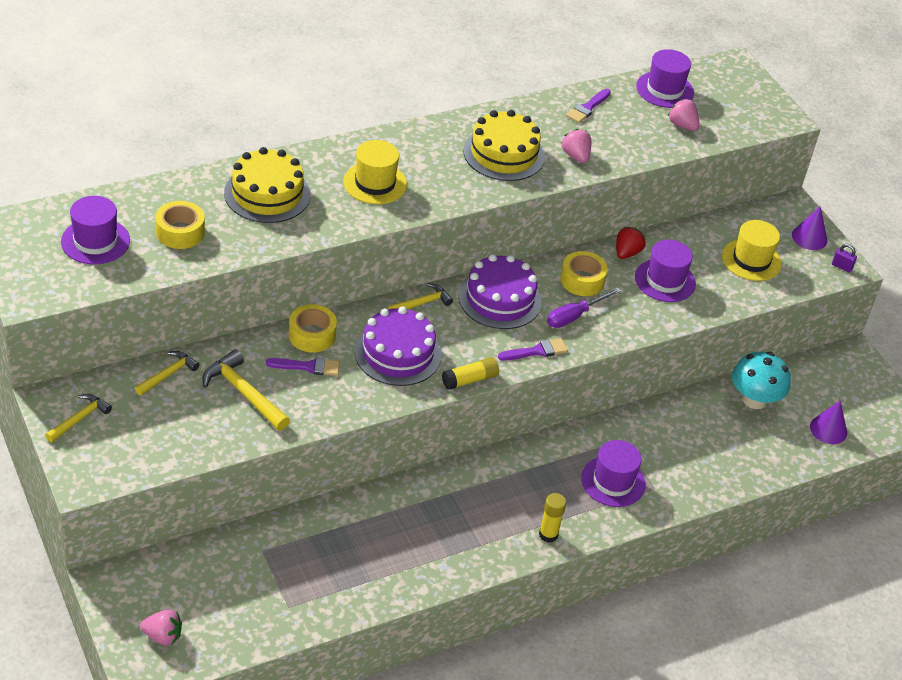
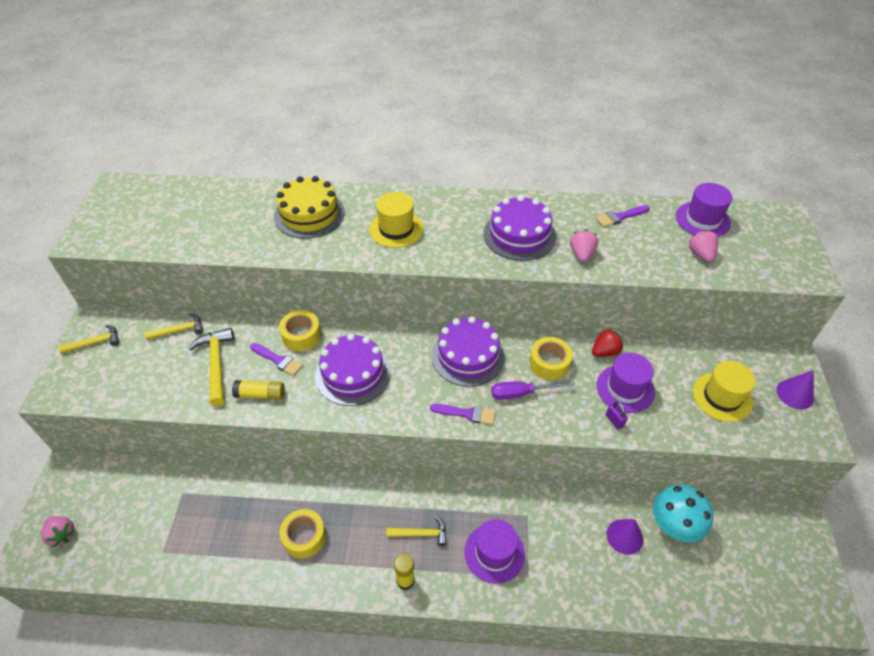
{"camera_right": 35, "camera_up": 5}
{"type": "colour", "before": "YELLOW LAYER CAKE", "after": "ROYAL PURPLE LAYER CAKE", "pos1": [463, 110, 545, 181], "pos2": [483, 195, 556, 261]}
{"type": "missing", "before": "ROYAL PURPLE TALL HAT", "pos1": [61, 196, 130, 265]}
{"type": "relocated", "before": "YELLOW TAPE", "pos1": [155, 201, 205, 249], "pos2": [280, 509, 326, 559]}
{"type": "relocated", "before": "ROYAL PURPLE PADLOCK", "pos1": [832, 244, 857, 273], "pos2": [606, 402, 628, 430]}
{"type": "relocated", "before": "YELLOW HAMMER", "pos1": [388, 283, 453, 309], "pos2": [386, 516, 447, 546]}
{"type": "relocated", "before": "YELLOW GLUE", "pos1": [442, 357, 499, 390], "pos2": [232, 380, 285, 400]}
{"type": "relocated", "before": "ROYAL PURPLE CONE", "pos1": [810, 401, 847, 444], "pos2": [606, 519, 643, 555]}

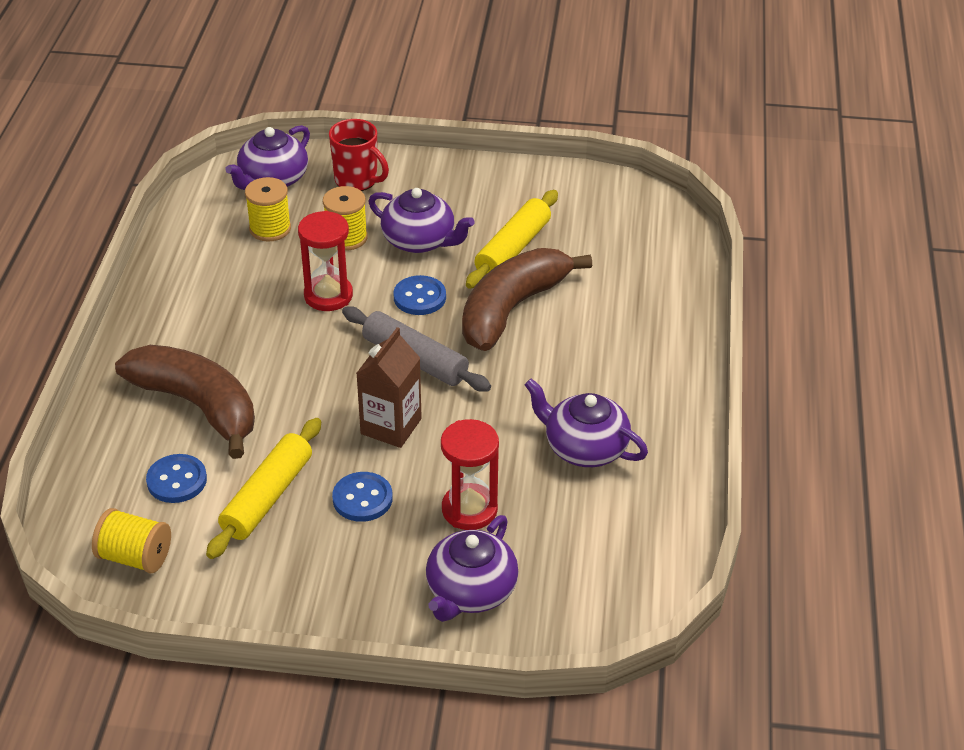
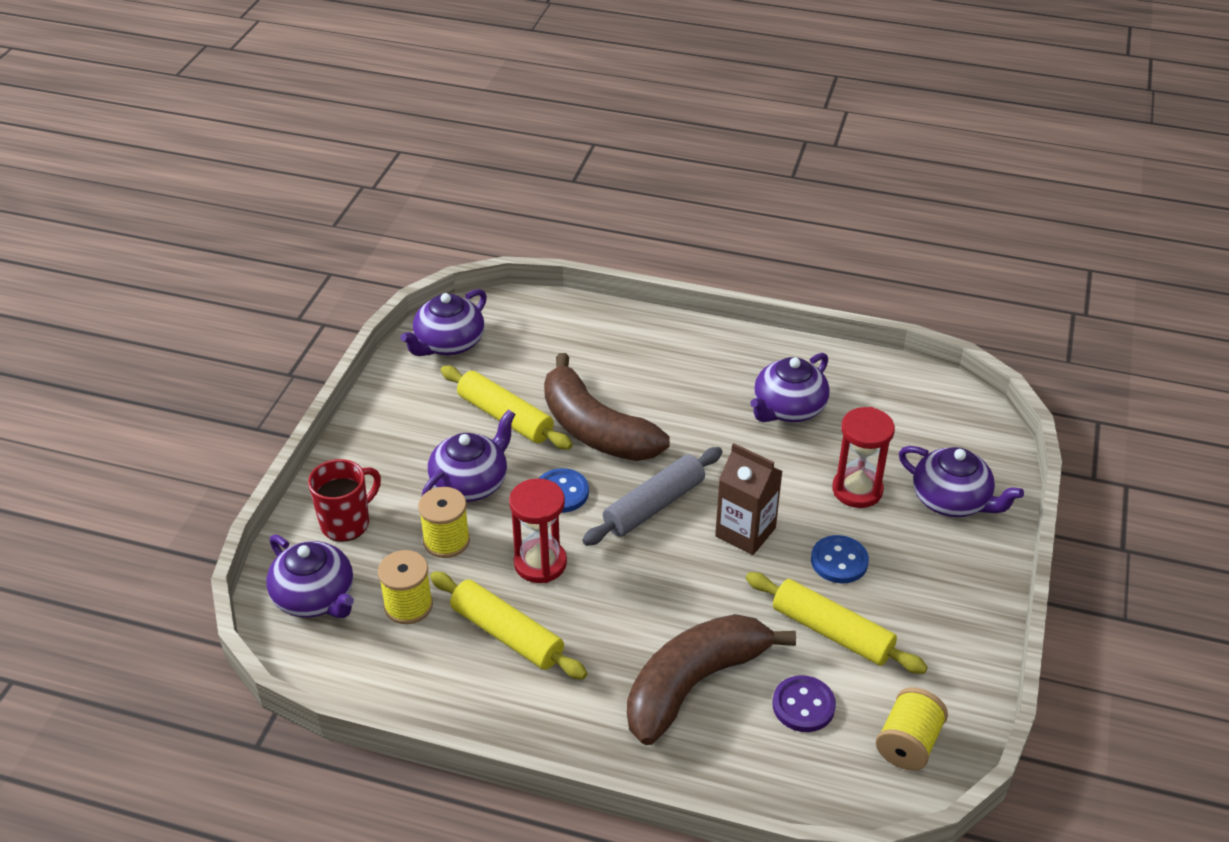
{"camera_right": -80, "camera_up": 0}
{"type": "colour", "before": "ROYAL BLUE SEWING BUTTON", "after": "ROYAL PURPLE SEWING BUTTON", "pos1": [146, 454, 207, 503], "pos2": [773, 675, 836, 732]}
{"type": "appeared", "after": "ROYAL PURPLE CHINA TEAPOT", "pos2": [400, 289, 487, 356]}
{"type": "appeared", "after": "YELLOW DOUGH ROLLER", "pos2": [430, 571, 587, 680]}

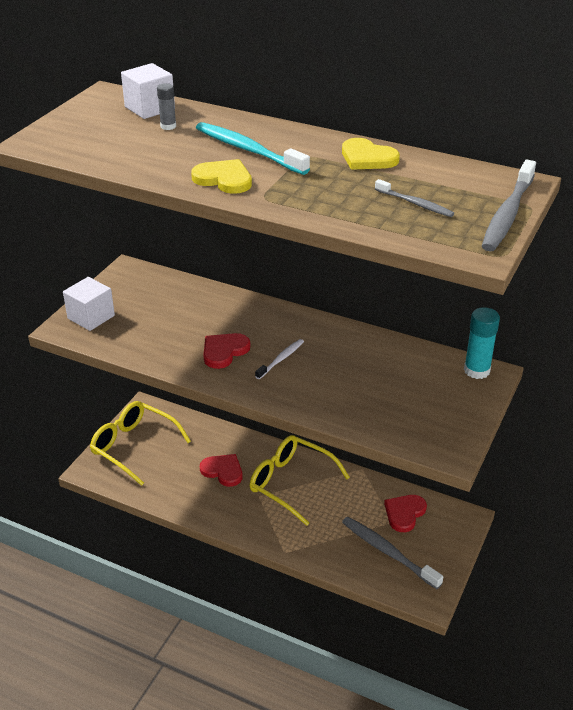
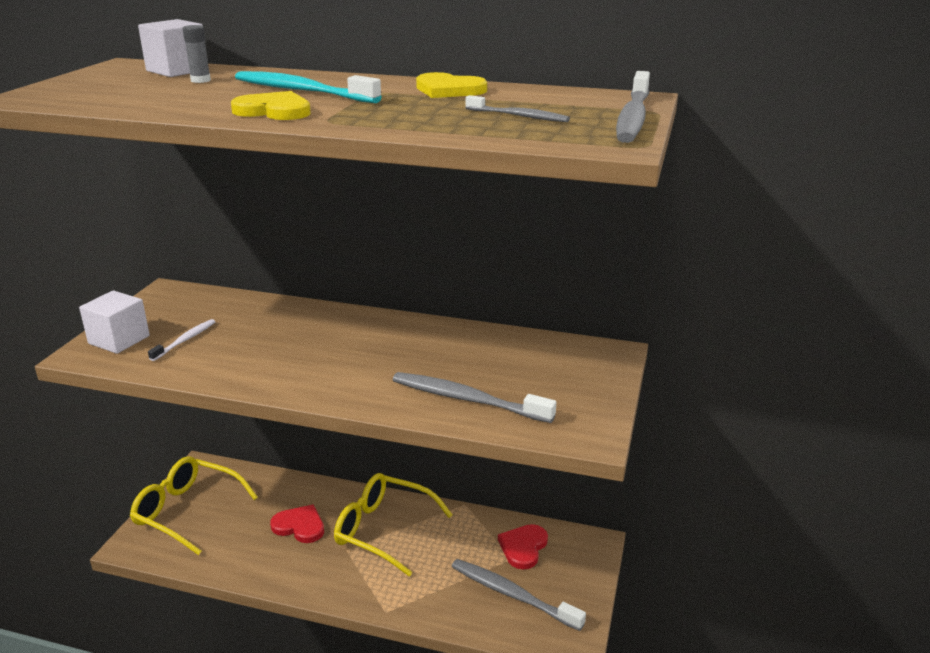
{"camera_right": -10, "camera_up": -10}
{"type": "missing", "before": "AQUA GLUE", "pos1": [464, 307, 500, 379]}
{"type": "missing", "before": "RED LOVE HEART", "pos1": [204, 333, 250, 369]}
{"type": "relocated", "before": "PURE WHITE TOOTHBRUSH", "pos1": [255, 339, 304, 379], "pos2": [148, 319, 216, 361]}
{"type": "appeared", "after": "GRAY TOOTHBRUSH", "pos2": [393, 372, 556, 423]}

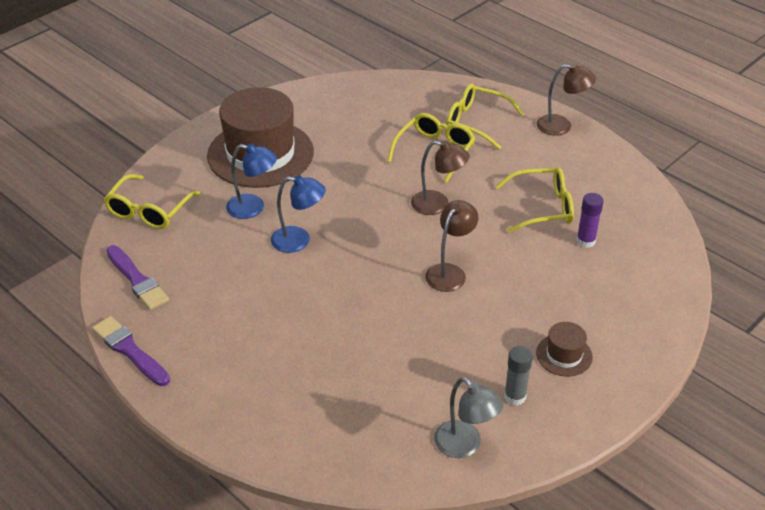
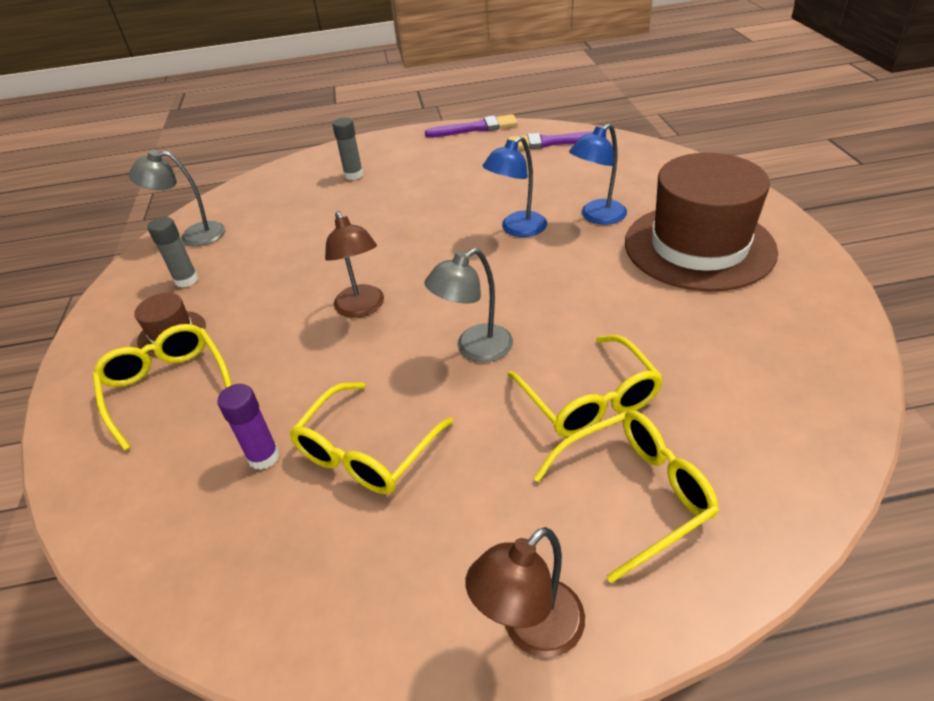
{"camera_right": 130, "camera_up": 0}
{"type": "colour", "before": "BROWN READING LAMP", "after": "GRAY READING LAMP", "pos1": [411, 140, 470, 215], "pos2": [424, 248, 513, 362]}
{"type": "relocated", "before": "YELLOW SPECTACLES", "pos1": [103, 174, 201, 229], "pos2": [92, 324, 232, 451]}
{"type": "appeared", "after": "GRAY GLUE", "pos2": [332, 117, 363, 180]}

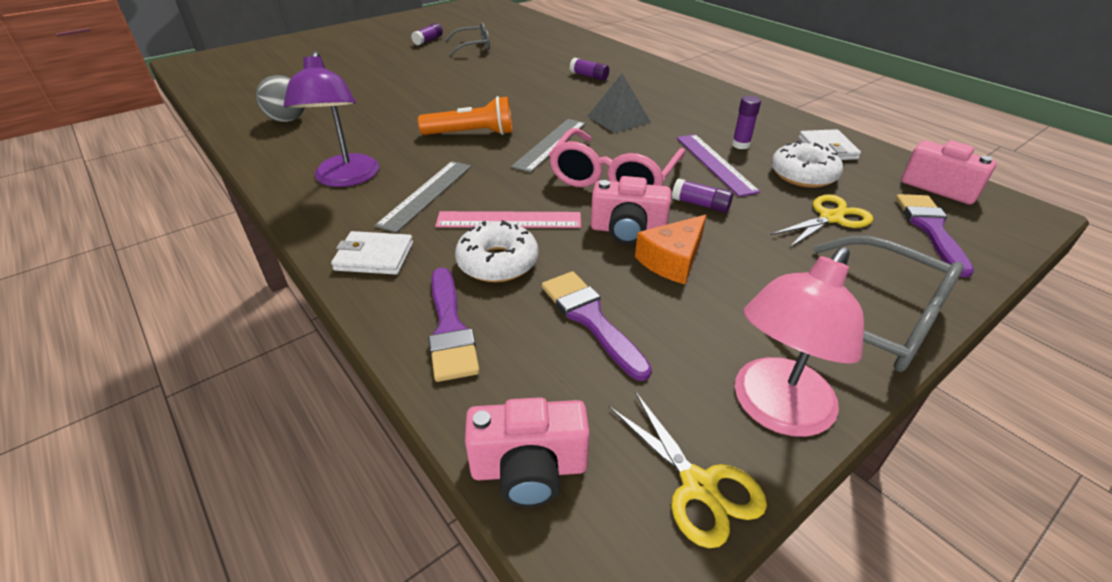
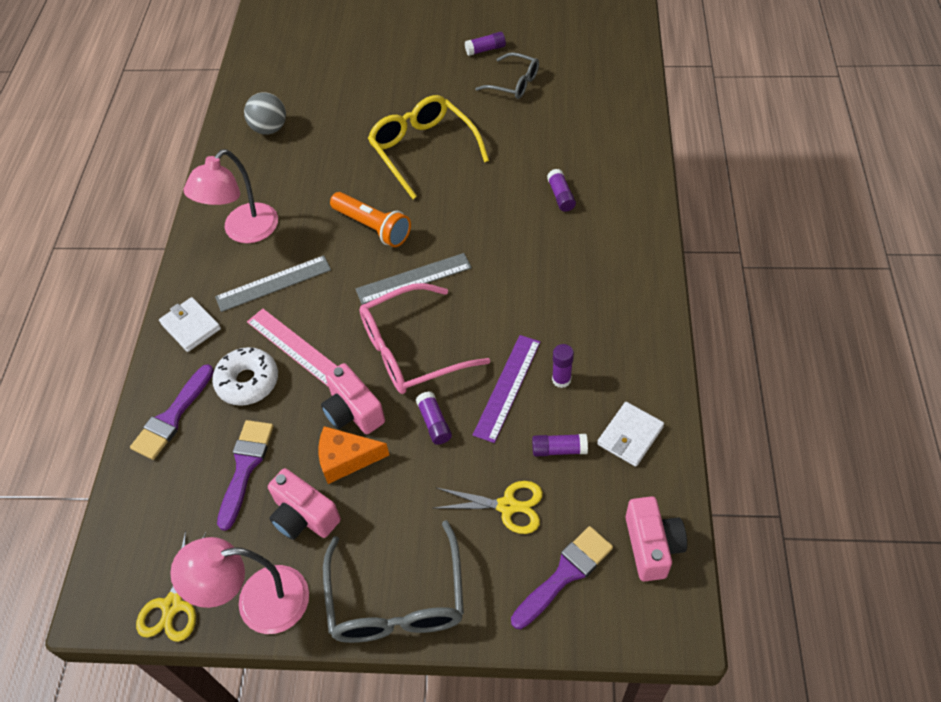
{"camera_right": 45, "camera_up": 15}
{"type": "colour", "before": "ROYAL PURPLE READING LAMP", "after": "ROSY READING LAMP", "pos1": [284, 51, 379, 187], "pos2": [184, 149, 278, 243]}
{"type": "missing", "before": "GRAY PYRAMID SHAPE", "pos1": [588, 73, 651, 133]}
{"type": "exchanged", "before": "PURE WHITE DOUGHNUT", "after": "ROYAL PURPLE GLUE", "pos1": [771, 141, 843, 188], "pos2": [532, 434, 588, 457]}
{"type": "relocated", "before": "ROSY PHOTO CAMERA", "pos1": [465, 397, 590, 507], "pos2": [268, 468, 341, 540]}
{"type": "appeared", "after": "YELLOW SPECTACLES", "pos2": [368, 95, 489, 199]}

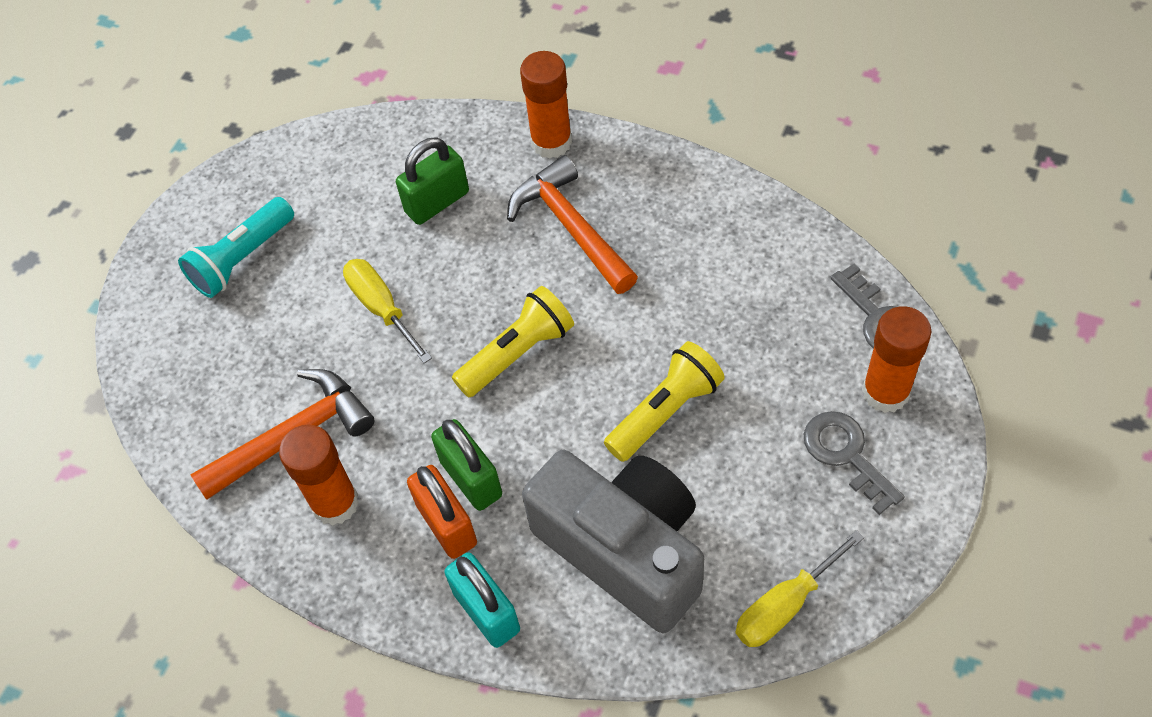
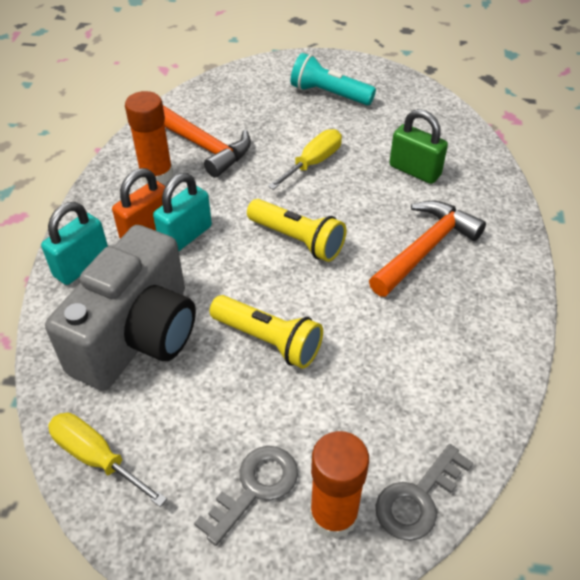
{"camera_right": 70, "camera_up": -10}
{"type": "missing", "before": "BRIGHT ORANGE GLUE", "pos1": [520, 51, 572, 159]}
{"type": "colour", "before": "LEAF-GREEN PADLOCK", "after": "AQUA PADLOCK", "pos1": [431, 419, 502, 511], "pos2": [153, 173, 212, 251]}

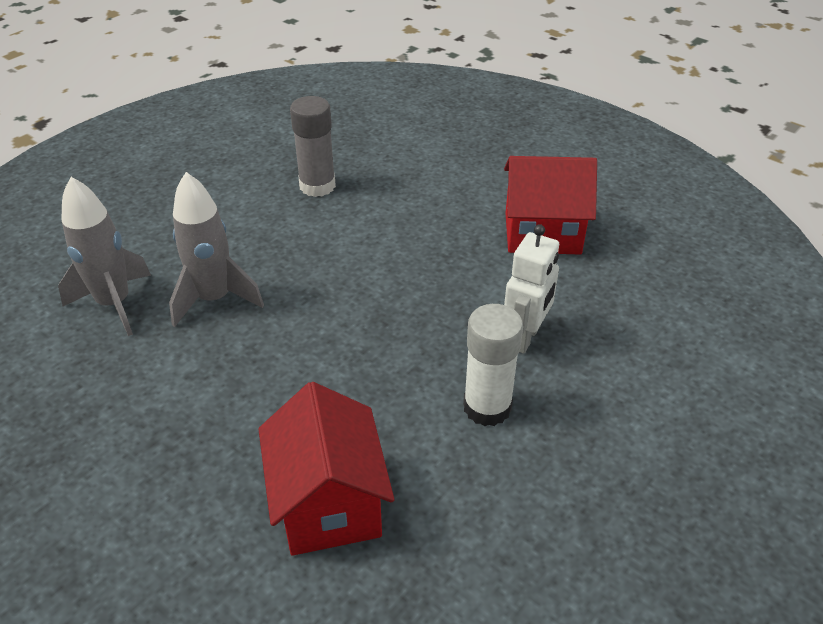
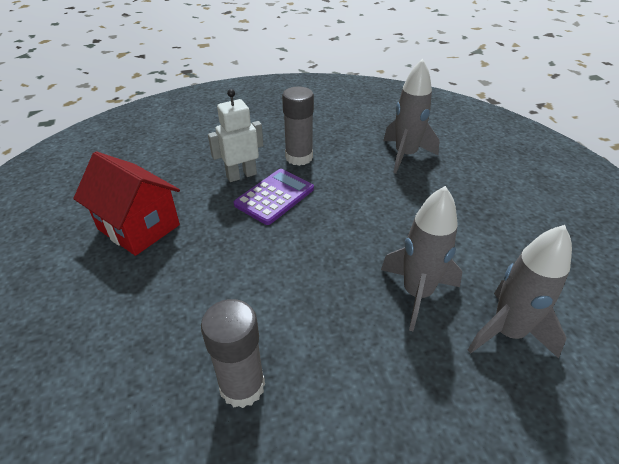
{"camera_right": -145, "camera_up": 0}
{"type": "colour", "before": "PURE WHITE GLUE", "after": "GRAY GLUE", "pos1": [463, 304, 523, 426], "pos2": [282, 86, 314, 166]}
{"type": "exchanged", "before": "RED TOY HOUSE", "after": "GRAY TOY ROCKET", "pos1": [258, 382, 394, 556], "pos2": [383, 59, 440, 174]}
{"type": "appeared", "after": "ROYAL PURPLE ADDING MACHINE", "pos2": [234, 169, 314, 225]}

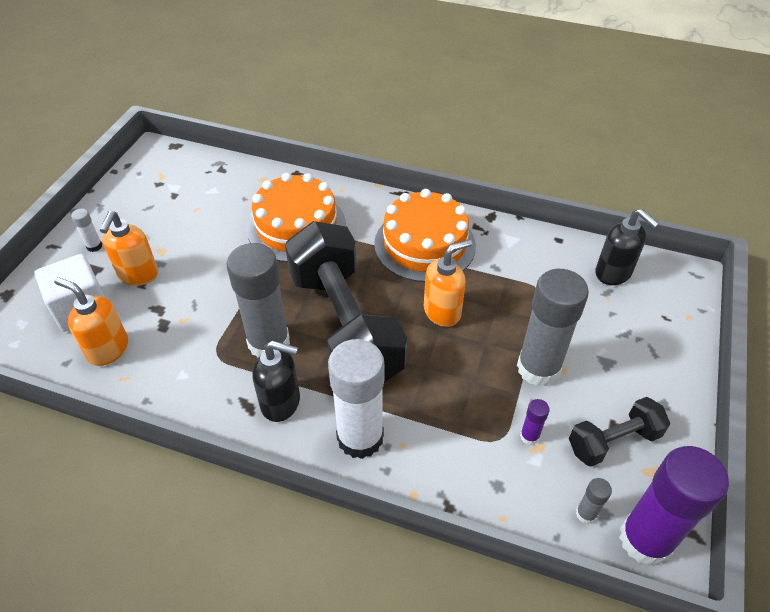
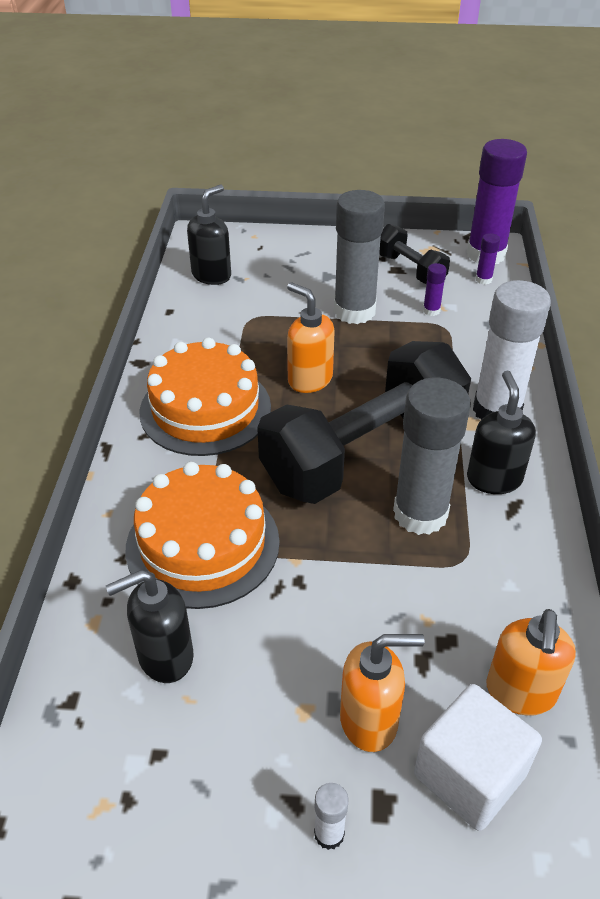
{"camera_right": -105, "camera_up": -5}
{"type": "colour", "before": "GRAY GLUE", "after": "ROYAL PURPLE GLUE", "pos1": [576, 478, 612, 524], "pos2": [475, 233, 500, 285]}
{"type": "appeared", "after": "BLACK SOAP DISPENSER", "pos2": [106, 570, 194, 683]}

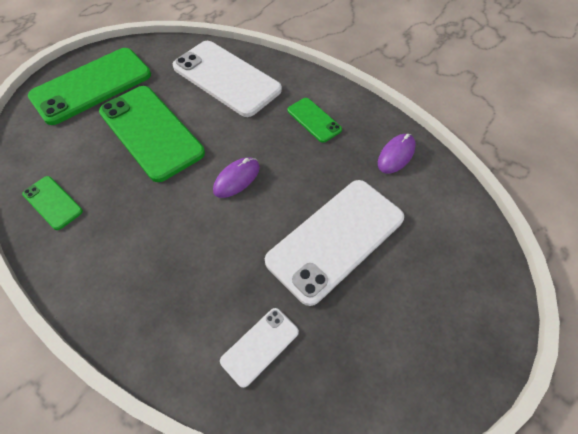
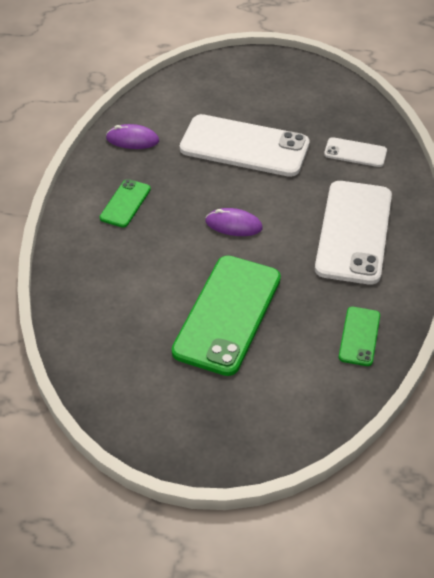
{"camera_right": -120, "camera_up": -10}
{"type": "relocated", "before": "PURE WHITE SMARTPHONE", "pos1": [173, 41, 282, 117], "pos2": [315, 181, 392, 285]}
{"type": "missing", "before": "LEAF-GREEN SMARTPHONE", "pos1": [28, 48, 151, 125]}

